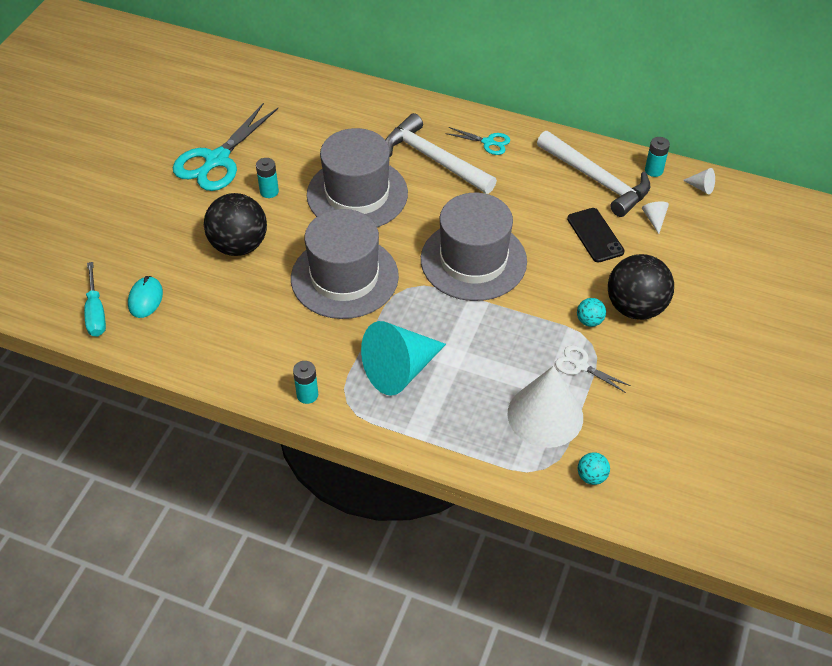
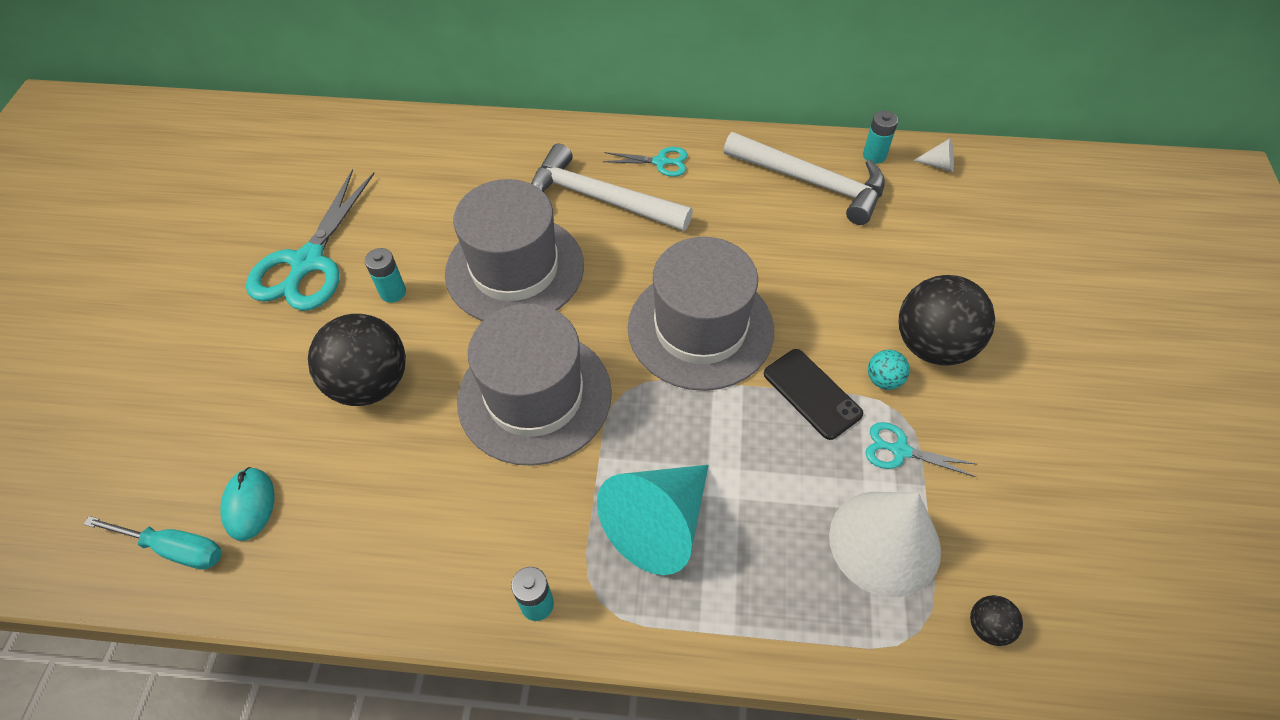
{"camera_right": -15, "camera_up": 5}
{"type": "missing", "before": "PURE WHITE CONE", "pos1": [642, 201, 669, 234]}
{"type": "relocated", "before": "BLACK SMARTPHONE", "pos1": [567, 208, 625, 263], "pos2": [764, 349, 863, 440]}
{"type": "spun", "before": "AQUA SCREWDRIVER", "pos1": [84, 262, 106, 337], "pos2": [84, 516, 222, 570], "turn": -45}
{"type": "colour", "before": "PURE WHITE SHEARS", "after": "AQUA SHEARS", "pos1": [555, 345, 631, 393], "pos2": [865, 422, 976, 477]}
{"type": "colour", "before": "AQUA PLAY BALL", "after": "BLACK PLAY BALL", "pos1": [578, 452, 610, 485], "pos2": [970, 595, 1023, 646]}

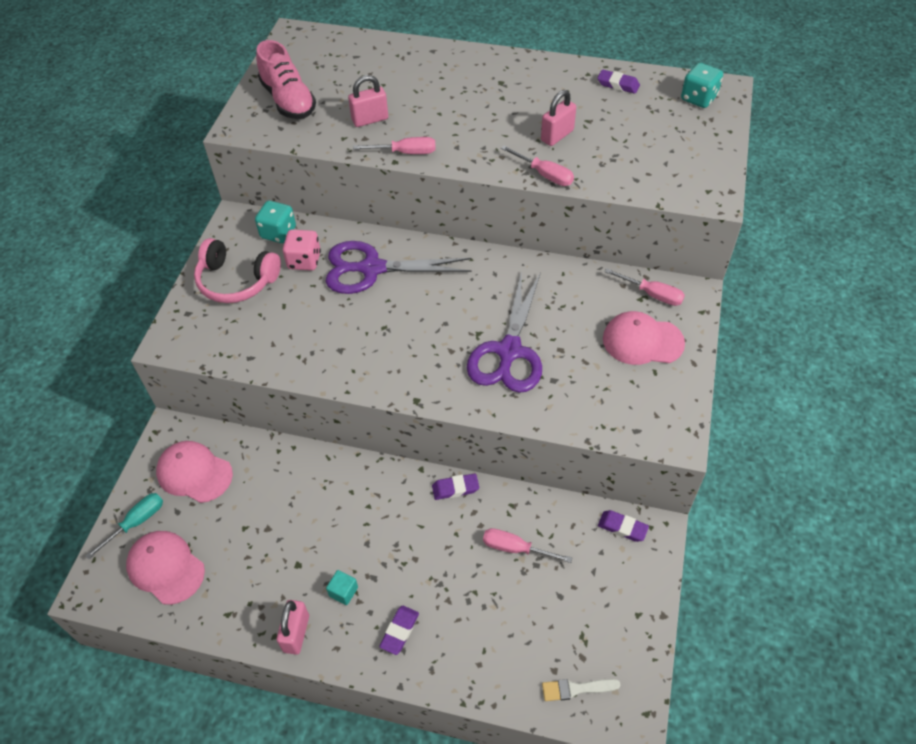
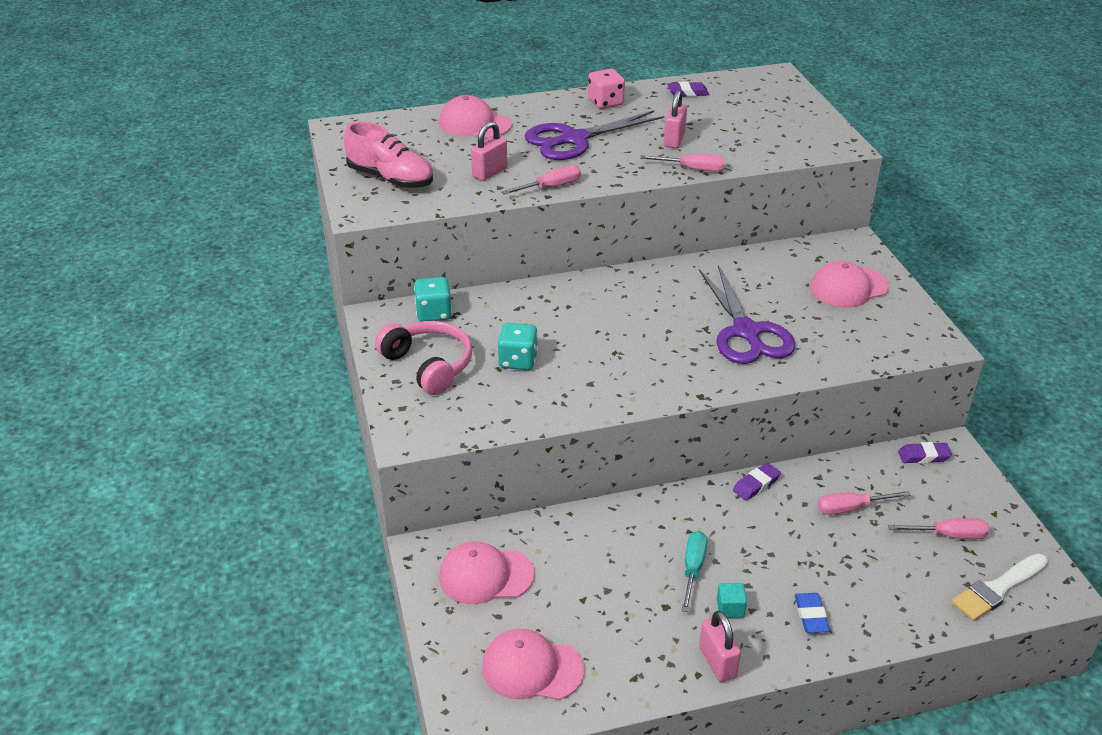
{"camera_right": -30, "camera_up": -15}
{"type": "relocated", "before": "AQUA GAME DIE", "pos1": [681, 63, 723, 108], "pos2": [498, 323, 538, 370]}
{"type": "relocated", "before": "ROSY GAME DIE", "pos1": [283, 229, 321, 271], "pos2": [588, 69, 625, 109]}
{"type": "spun", "before": "ROSY OVER-EAR HEADPHONES", "pos1": [194, 238, 281, 303], "pos2": [375, 321, 472, 395], "turn": -120}
{"type": "relocated", "before": "ROYAL PURPLE SHEARS", "pos1": [325, 241, 472, 294], "pos2": [524, 110, 665, 160]}
{"type": "relocated", "before": "ROSY SCREWDRIVER", "pos1": [605, 268, 685, 306], "pos2": [888, 518, 989, 539]}
{"type": "relocated", "before": "AQUA SCREWDRIVER", "pos1": [85, 493, 163, 560], "pos2": [682, 531, 707, 612]}
{"type": "colour", "before": "ROYAL PURPLE GUM ERASER", "after": "ROYAL BLUE GUM ERASER", "pos1": [379, 606, 419, 655], "pos2": [795, 593, 830, 633]}
{"type": "size", "before": "PURE WHITE PAINTBRUSH", "pos1": [542, 679, 620, 701], "pos2": [952, 553, 1048, 621], "scale": 1.55}
{"type": "appeared", "after": "ROSY CAP", "pos2": [439, 95, 512, 138]}

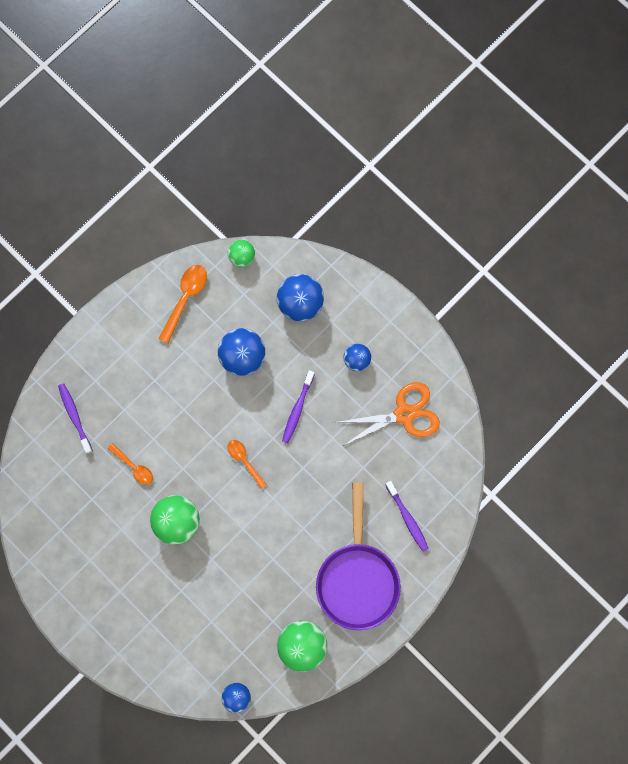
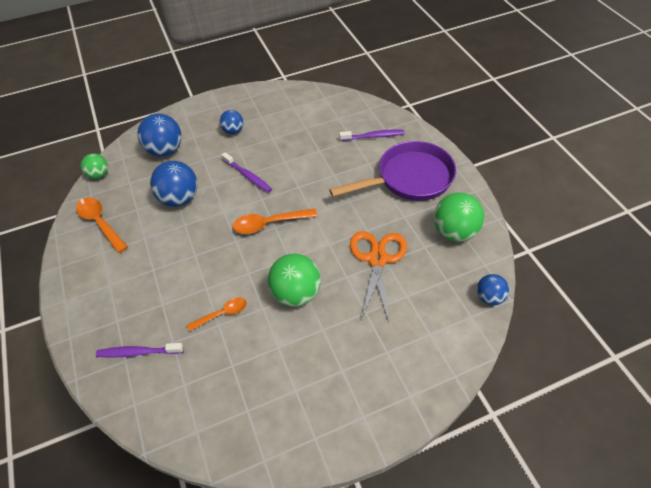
{"camera_right": -65, "camera_up": -25}
{"type": "relocated", "before": "BRIGHT ORANGE SHEARS", "pos1": [339, 382, 440, 446], "pos2": [350, 231, 407, 322]}
{"type": "size", "before": "BRIGHT ORANGE SPOON", "pos1": [228, 440, 267, 489], "pos2": [233, 208, 317, 234], "scale": 1.53}
{"type": "spun", "before": "ROYAL PURPLE SKILLET", "pos1": [316, 482, 401, 630], "pos2": [329, 141, 456, 201], "turn": -45}

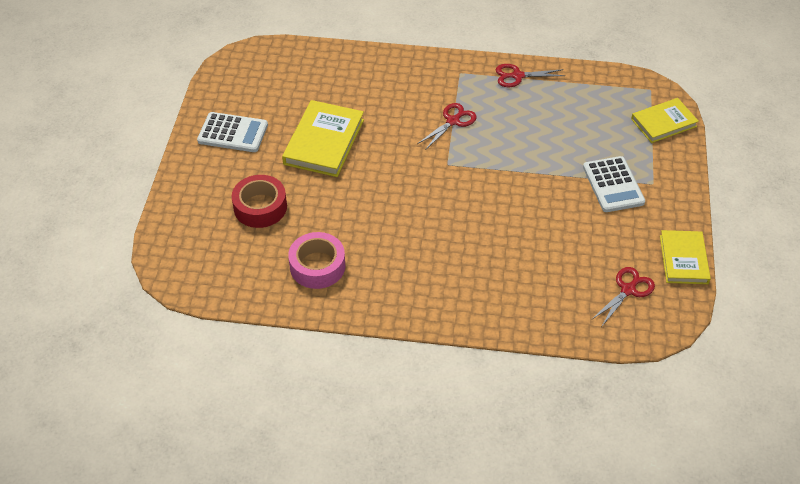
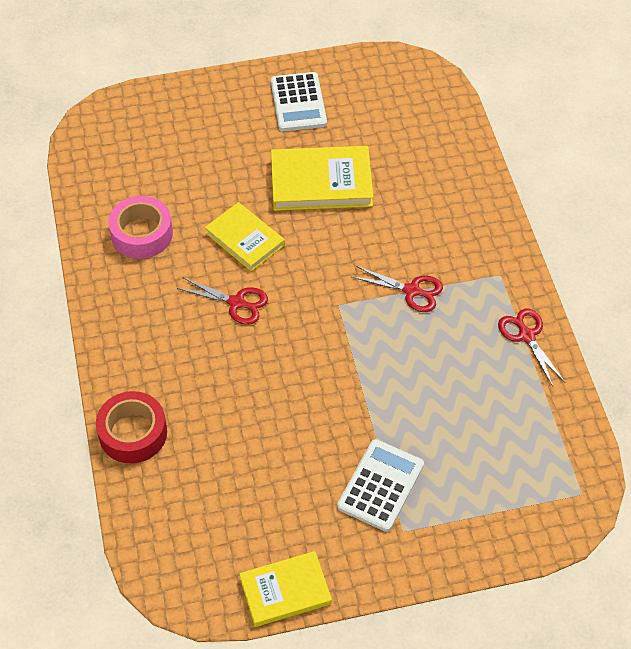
{"camera_right": 70, "camera_up": 5}
{"type": "relocated", "before": "YELLOW BOOK", "pos1": [631, 98, 699, 143], "pos2": [205, 202, 285, 271]}
{"type": "spun", "before": "PURE WHITE ADDING MACHINE", "pos1": [583, 156, 645, 212], "pos2": [337, 439, 424, 532], "turn": 150}
{"type": "relocated", "before": "RED TAPE", "pos1": [232, 175, 287, 228], "pos2": [96, 391, 167, 463]}
{"type": "relocated", "before": "RED SHEARS", "pos1": [591, 267, 655, 326], "pos2": [177, 278, 268, 325]}

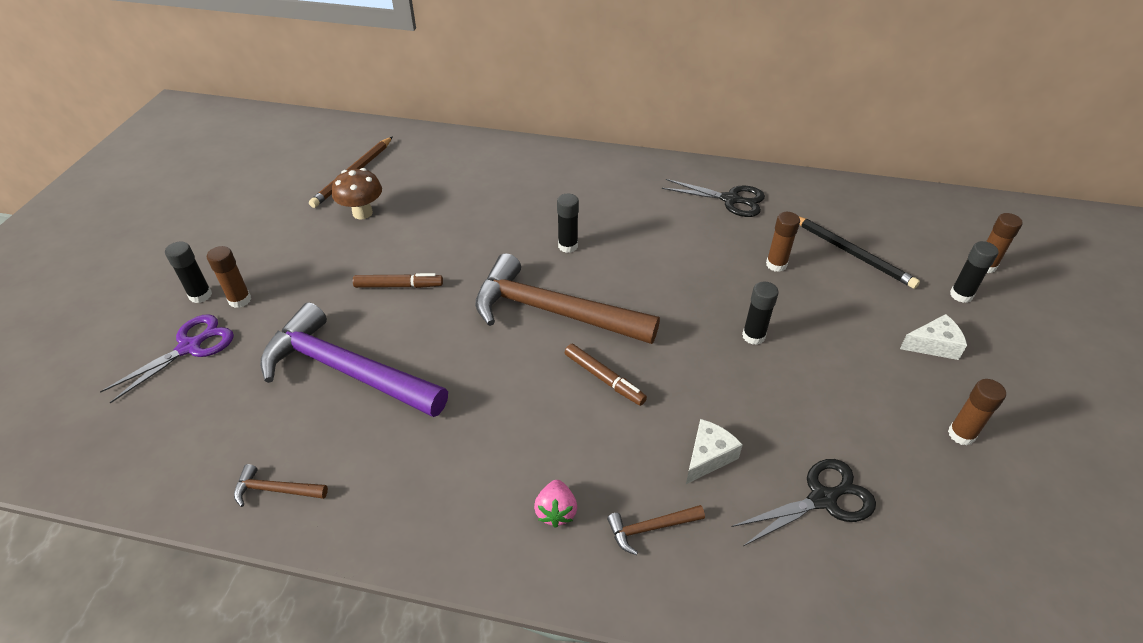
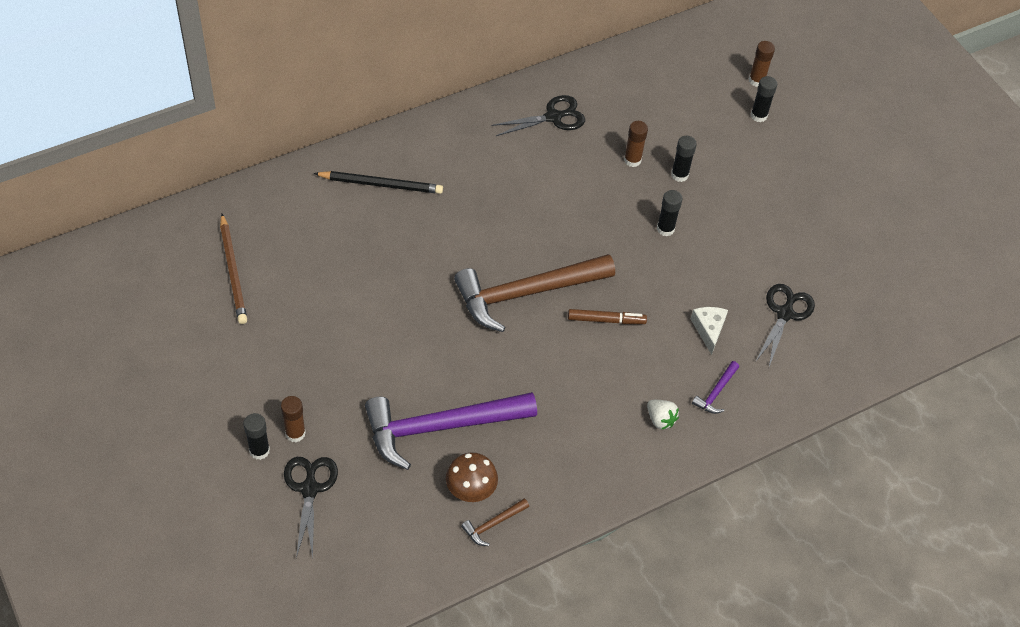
{"camera_right": -45, "camera_up": 10}
{"type": "relocated", "before": "BROWN MUSHROOM", "pos1": [332, 168, 382, 220], "pos2": [446, 452, 498, 502]}
{"type": "relocated", "before": "BLACK GLUE", "pos1": [557, 194, 579, 253], "pos2": [671, 136, 697, 182]}
{"type": "relocated", "before": "BLACK WOODEN PENCIL", "pos1": [799, 217, 920, 289], "pos2": [313, 171, 443, 194]}
{"type": "missing", "before": "BROWN FELT PEN", "pos1": [353, 273, 443, 288]}
{"type": "colour", "before": "ROYAL PURPLE SHEARS", "after": "BLACK SHEARS", "pos1": [100, 314, 234, 403], "pos2": [284, 457, 338, 558]}
{"type": "missing", "before": "PURE WHITE CHEESE", "pos1": [900, 314, 967, 360]}
{"type": "missing", "before": "BROWN GLUE", "pos1": [948, 379, 1006, 446]}
{"type": "colour", "before": "ROSY BERRY", "after": "PURE WHITE BERRY", "pos1": [534, 480, 577, 528], "pos2": [647, 400, 679, 430]}
{"type": "colour", "before": "BROWN HAMMER", "after": "ROYAL PURPLE HAMMER", "pos1": [607, 505, 705, 555], "pos2": [692, 361, 739, 414]}

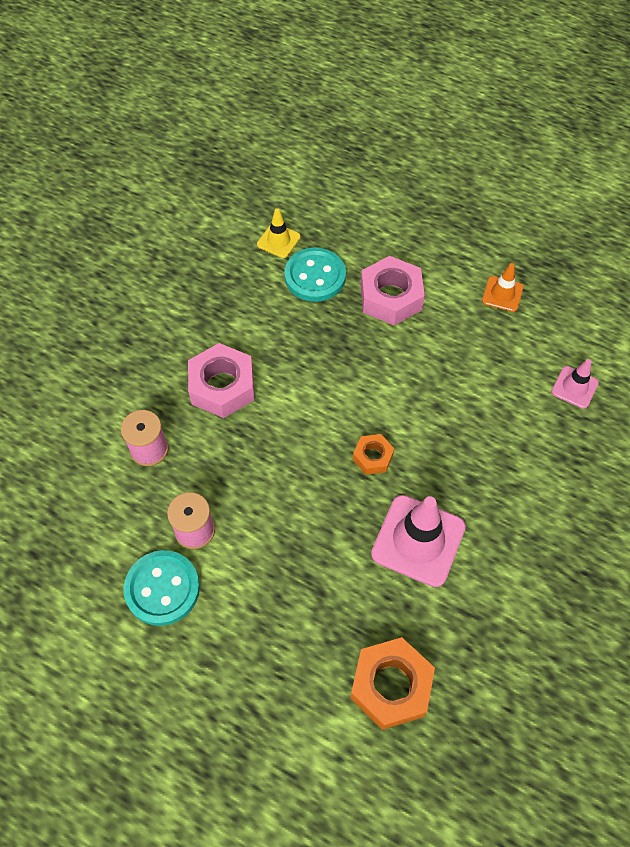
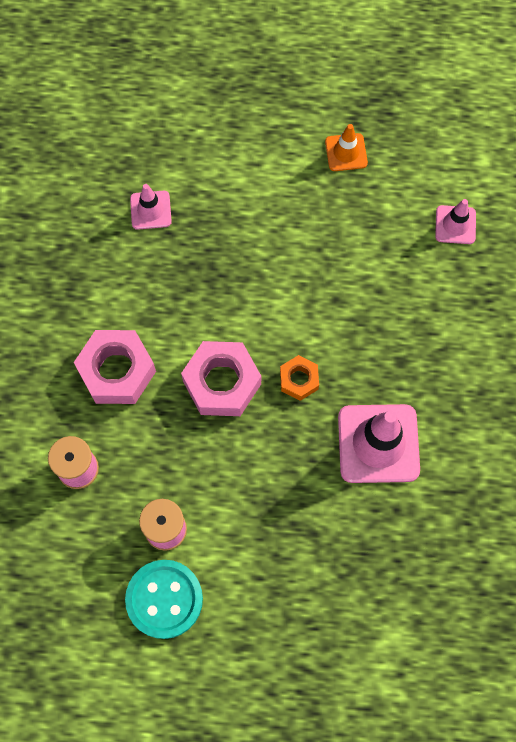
{"camera_right": -25, "camera_up": 10}
{"type": "missing", "before": "YELLOW TRAFFIC CONE", "pos1": [257, 208, 301, 258]}
{"type": "exchanged", "before": "AQUA SEWING BUTTON", "after": "ROSY TRAFFIC CONE", "pos1": [284, 247, 346, 302], "pos2": [130, 184, 172, 230]}
{"type": "relocated", "before": "ROSY NUT", "pos1": [361, 256, 425, 325], "pos2": [181, 341, 261, 416]}
{"type": "missing", "before": "BRIGHT ORANGE NUT", "pos1": [350, 637, 435, 730]}

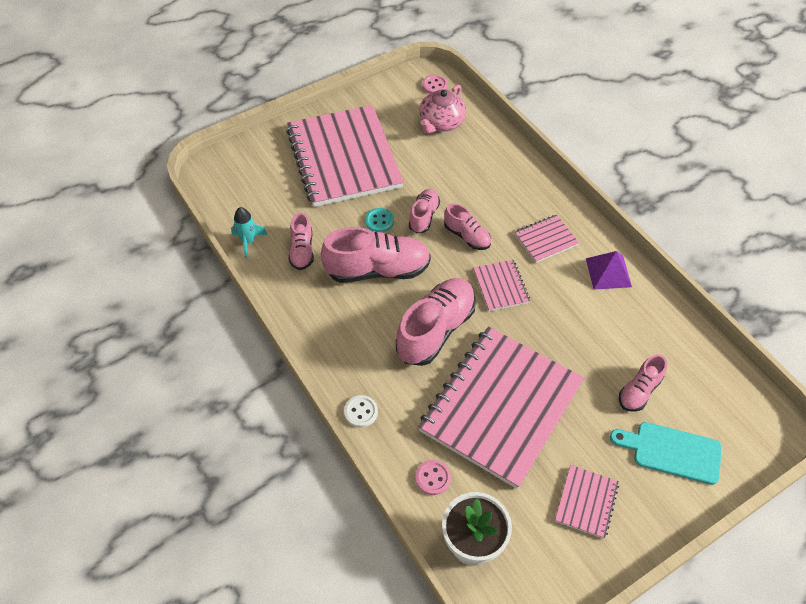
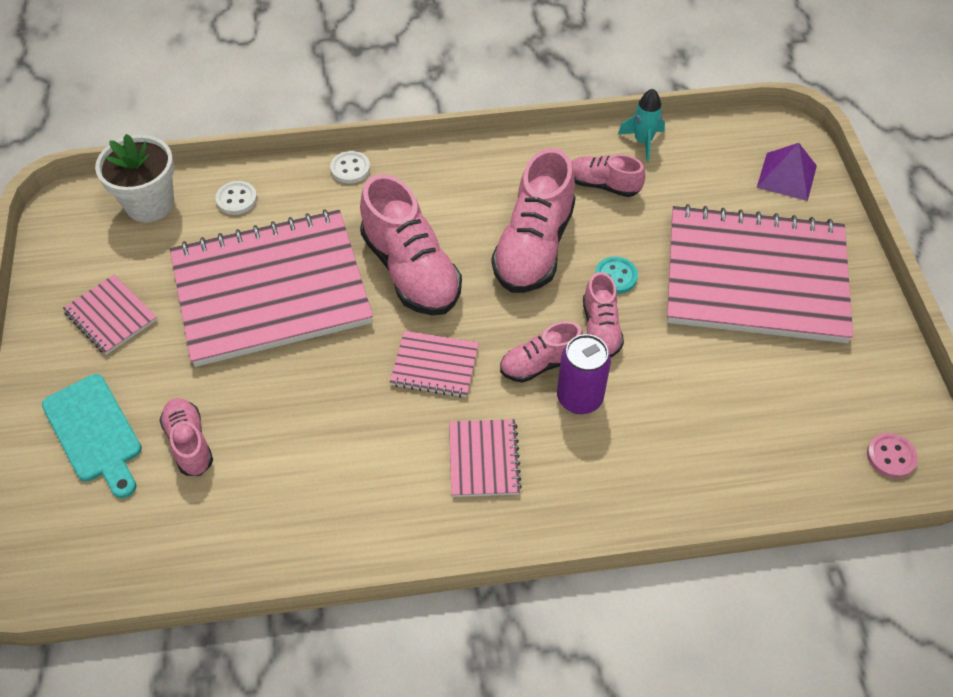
{"camera_right": 115, "camera_up": 0}
{"type": "missing", "before": "ROSY CHINA TEAPOT", "pos1": [419, 85, 466, 134]}
{"type": "spun", "before": "ROSY SNEAKER", "pos1": [409, 189, 440, 233], "pos2": [583, 272, 624, 357], "turn": 45}
{"type": "relocated", "before": "ROYAL PURPLE PYRAMID SHAPE", "pos1": [586, 251, 632, 290], "pos2": [757, 143, 817, 201]}
{"type": "spun", "before": "ROSY NOTEPAD", "pos1": [418, 327, 584, 489], "pos2": [170, 209, 373, 367], "turn": -75}
{"type": "spun", "before": "AQUA CUTTING BOARD", "pos1": [610, 422, 722, 485], "pos2": [42, 374, 142, 498], "turn": 105}
{"type": "colour", "before": "ROSY SEWING BUTTON", "after": "PURE WHITE SEWING BUTTON", "pos1": [415, 460, 451, 495], "pos2": [216, 181, 257, 215]}
{"type": "appeared", "after": "ROYAL PURPLE TIN", "pos2": [557, 334, 611, 414]}

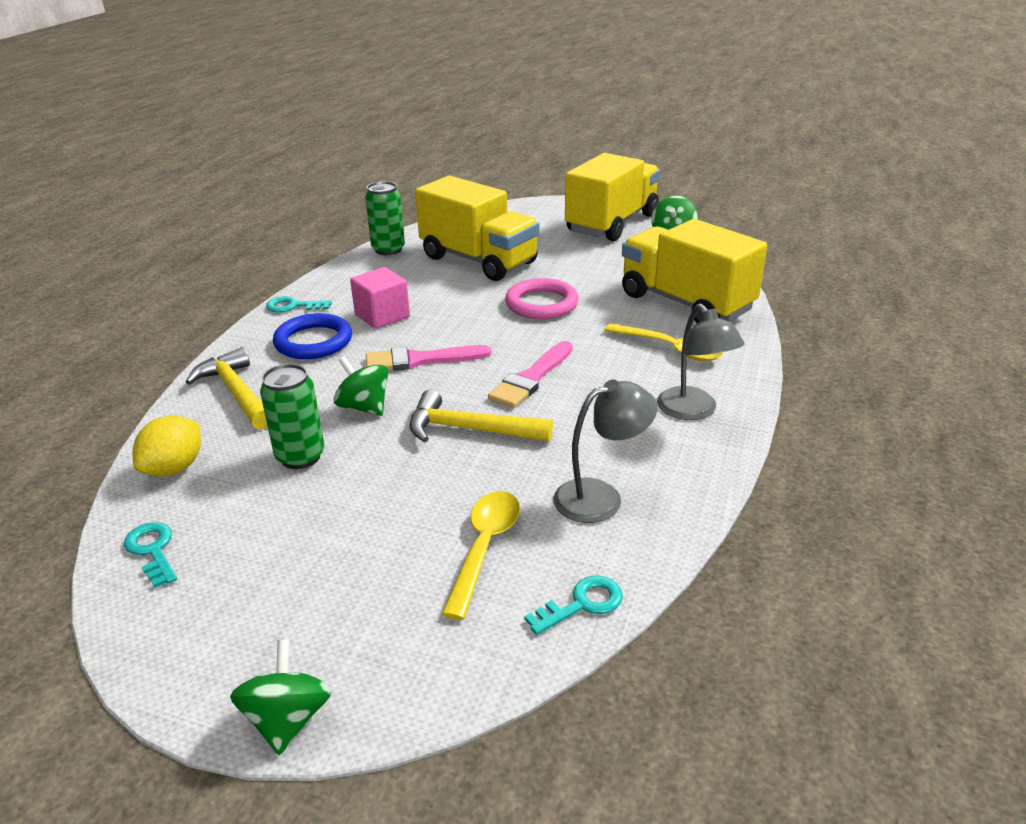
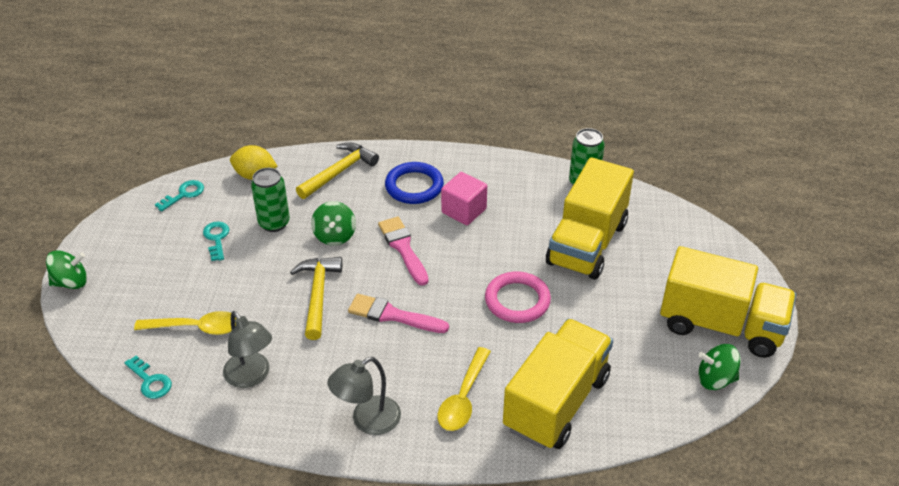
{"camera_right": 75, "camera_up": 10}
{"type": "relocated", "before": "AQUA LATCHKEY", "pos1": [266, 296, 332, 313], "pos2": [203, 221, 229, 261]}
{"type": "spun", "before": "LEAF-GREEN SPINNING TOP", "pos1": [334, 356, 388, 416], "pos2": [311, 201, 356, 246], "turn": 150}

